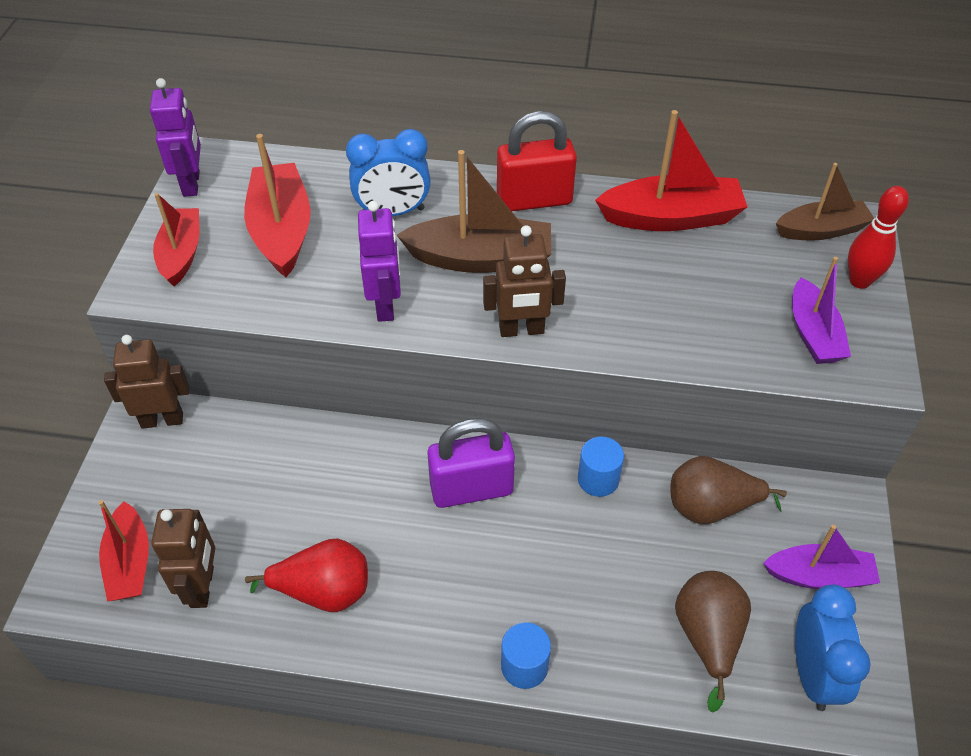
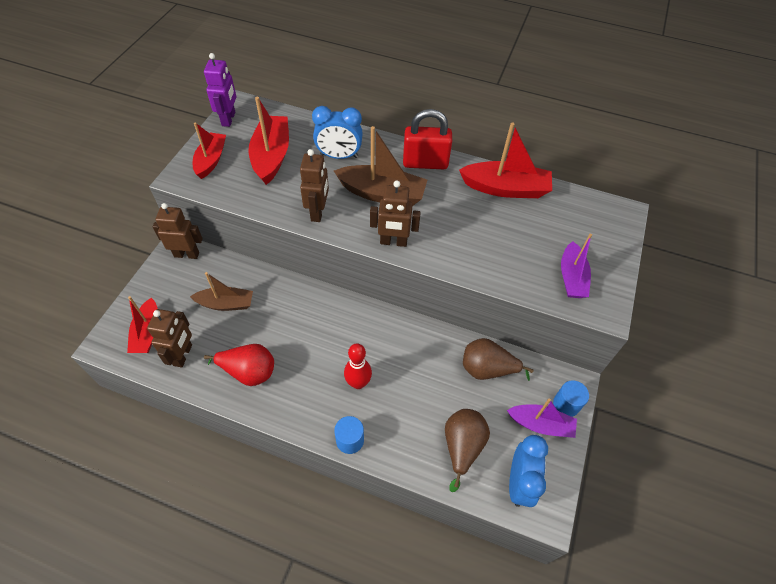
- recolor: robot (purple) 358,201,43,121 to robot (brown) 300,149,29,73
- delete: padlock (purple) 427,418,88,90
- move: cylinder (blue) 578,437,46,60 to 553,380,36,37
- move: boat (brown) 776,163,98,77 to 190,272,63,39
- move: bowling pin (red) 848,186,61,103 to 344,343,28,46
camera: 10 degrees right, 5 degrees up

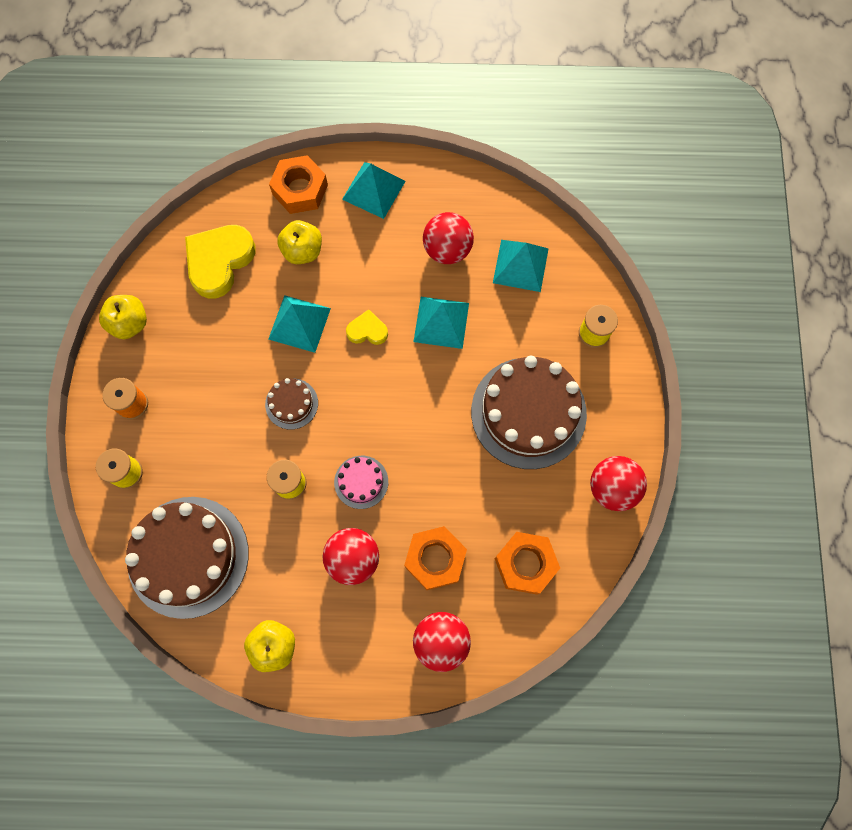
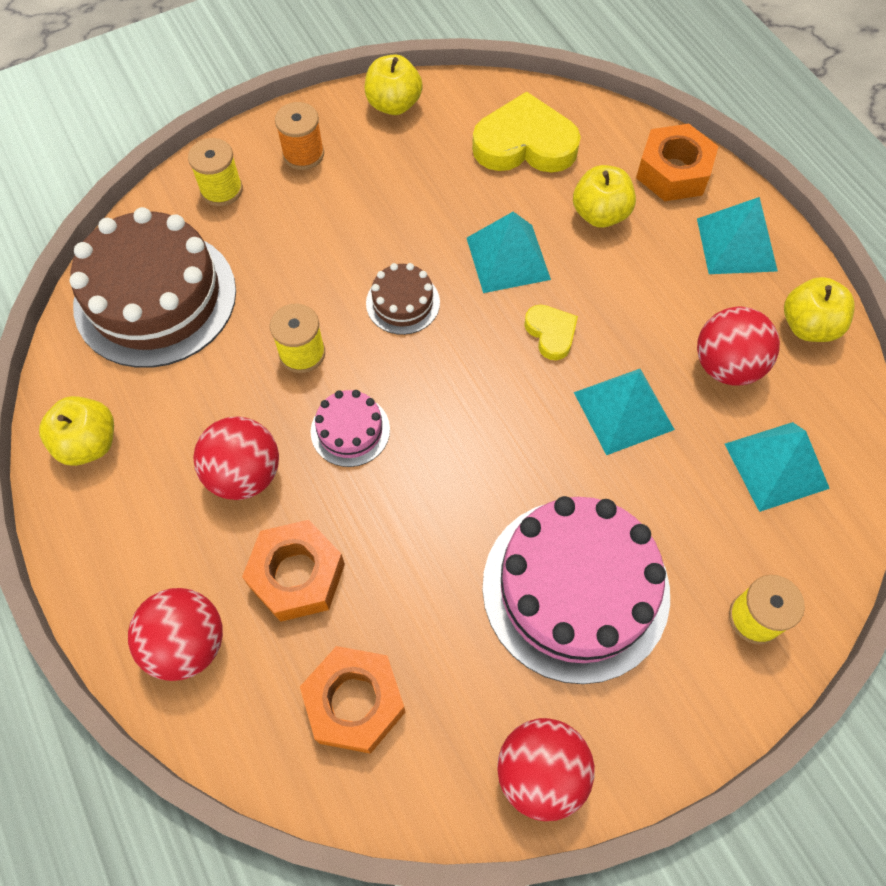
- recolor: cake (brown) 471,356,116,113 to cake (pink) 482,496,188,188
- insert: apple (yellow) 784,277,71,65
camera: 60 degrees right, 10 degrees down

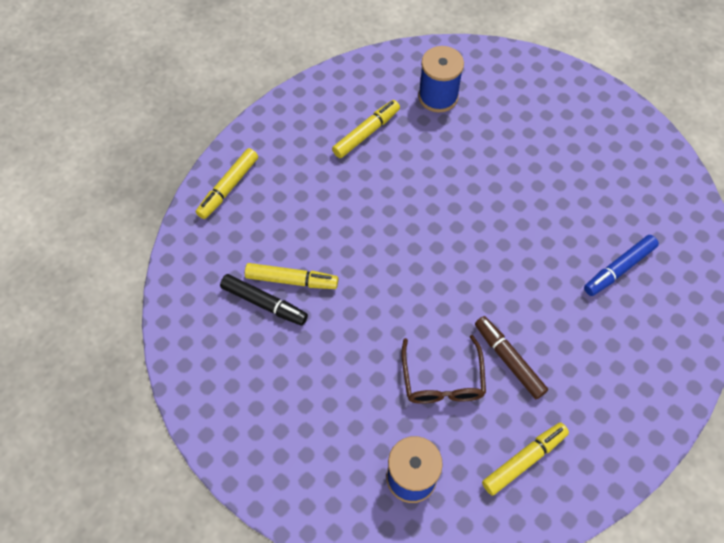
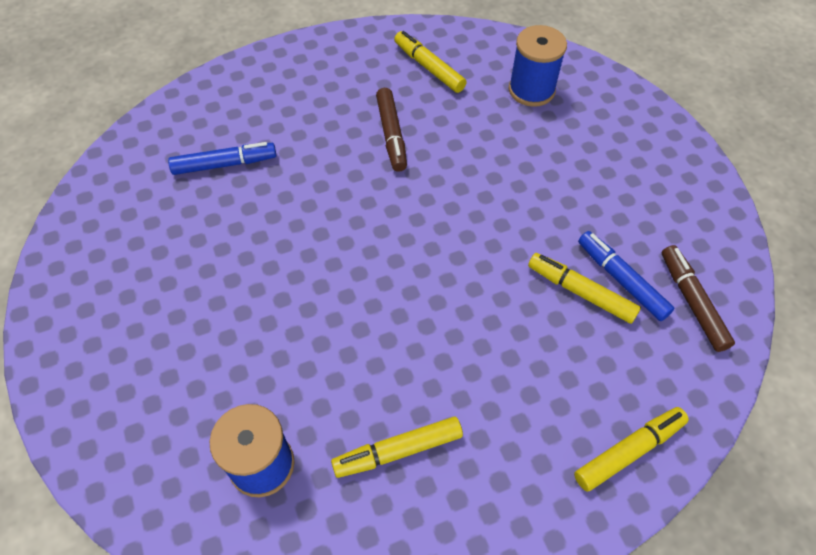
- recolor: marker (black) 220,274,88,52 to marker (blue) 578,231,97,90
- delete: glasses (brown) 402,335,84,69
- rotate: marker (yellow) 482,422,87,74 = 394,31,73,62 60 degrees clockwise
- insert: marker (brown) 662,245,73,107
camera: 155 degrees left, 5 degrees down

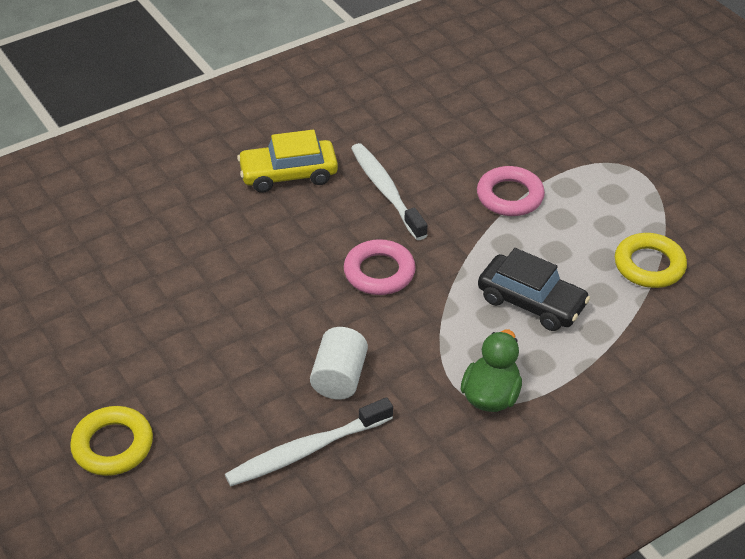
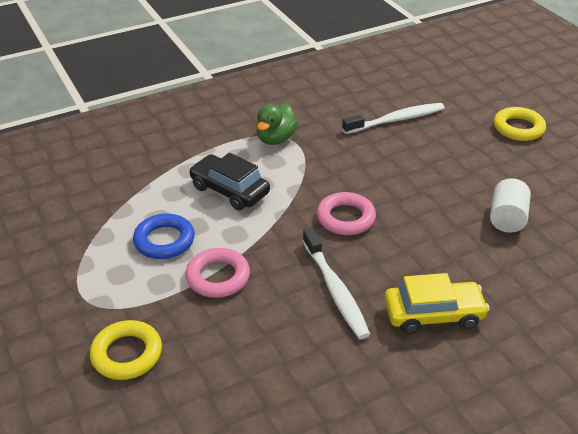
- move: cylinder (white) 310,327,58,73 to 490,178,41,55
- move: ring (yellow) 615,233,72,55 to 90,320,72,60
- insert: ring (blue) 133,213,62,46
camera: 175 degrees left, 5 degrees down

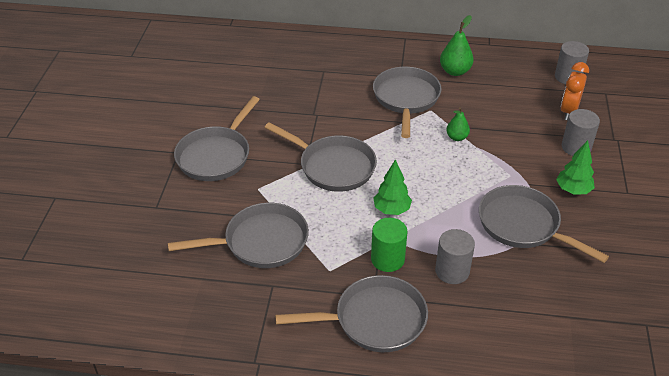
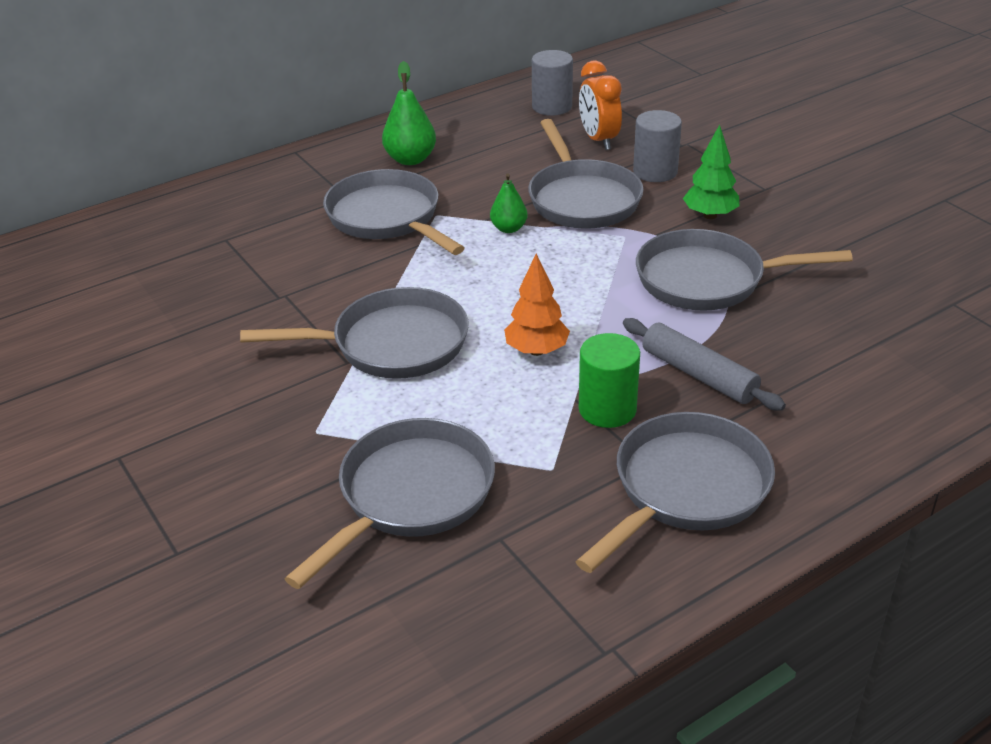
- move: pan (grey) 174,96,86,85 to 528,119,115,110
- recolor: tree (green) 373,159,39,56 to tree (orange) 504,254,66,102
- replace: cylinder (grey) 435,229,40,55 to rolling pin (grey) 623,318,163,93
camera: 40 degrees left, 5 degrees down

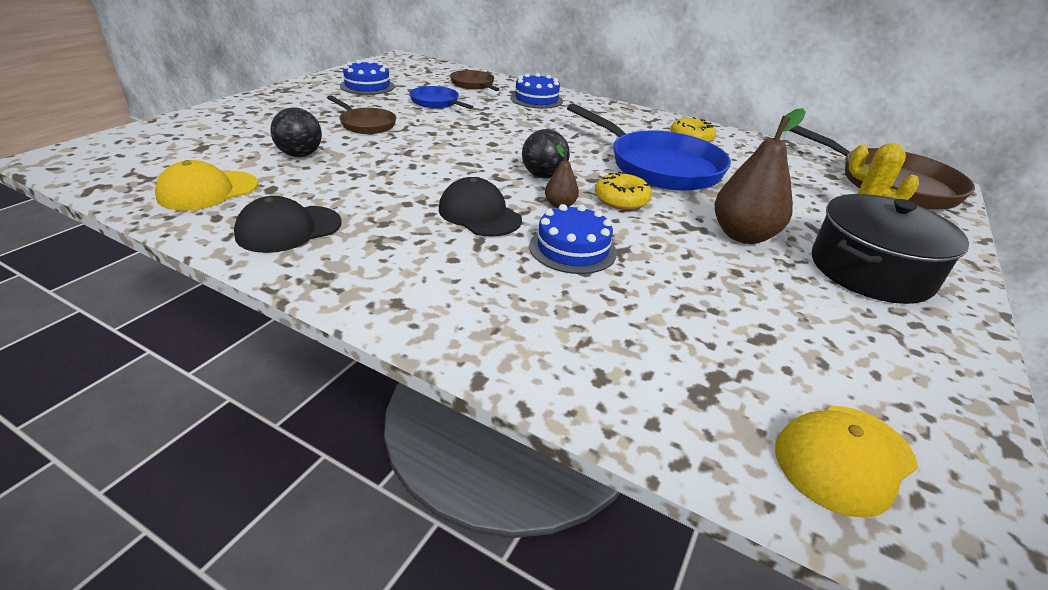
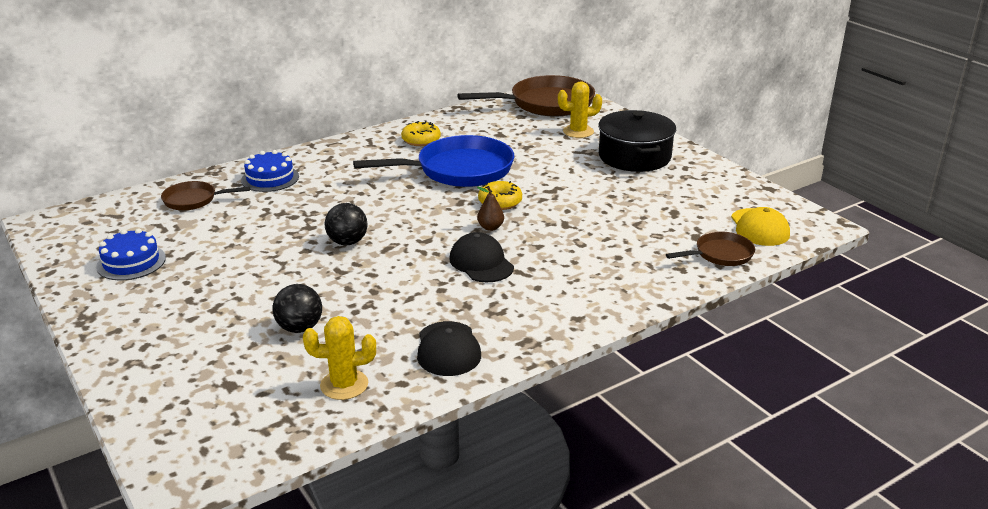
- replace: cap (yellow) 155,160,103,51 to cactus (yellow) 303,316,73,84
- move: pan (brown) 327,95,69,39 to 666,231,89,35
- delete: pan (blue) 409,86,64,23
- rotate: cap (black) 439,177,83,60 = 449,232,65,50 75 degrees clockwise
- move: ball (black) 522,129,48,49 to 324,203,44,42
- delete: cake (blue) 529,204,88,70
- delete: pear (brown) 714,108,92,136
camera: 60 degrees left, 5 degrees down

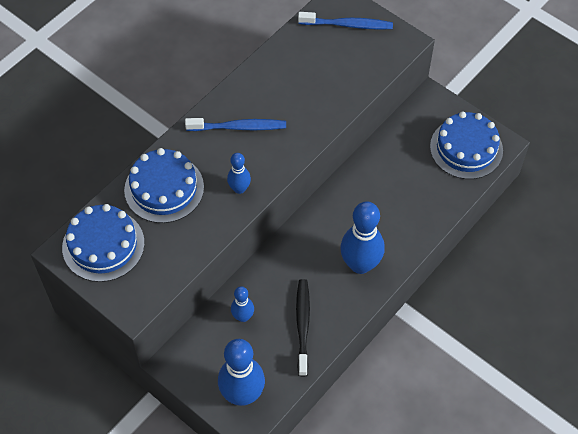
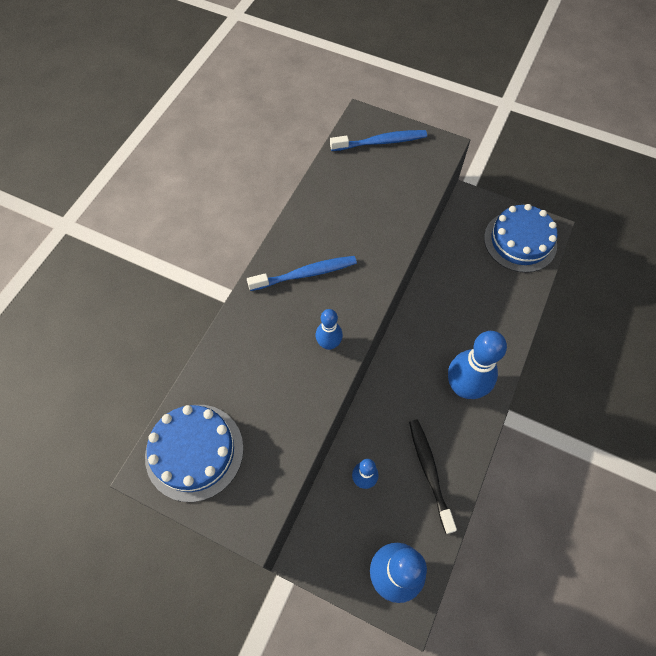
- delete: cake (blue) 124,148,80,75
camera: 15 degrees left, 5 degrees up

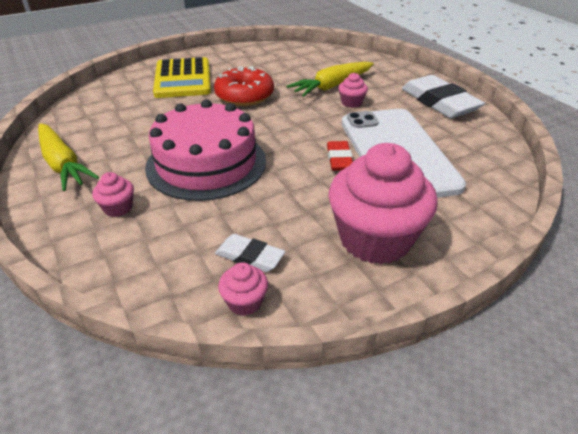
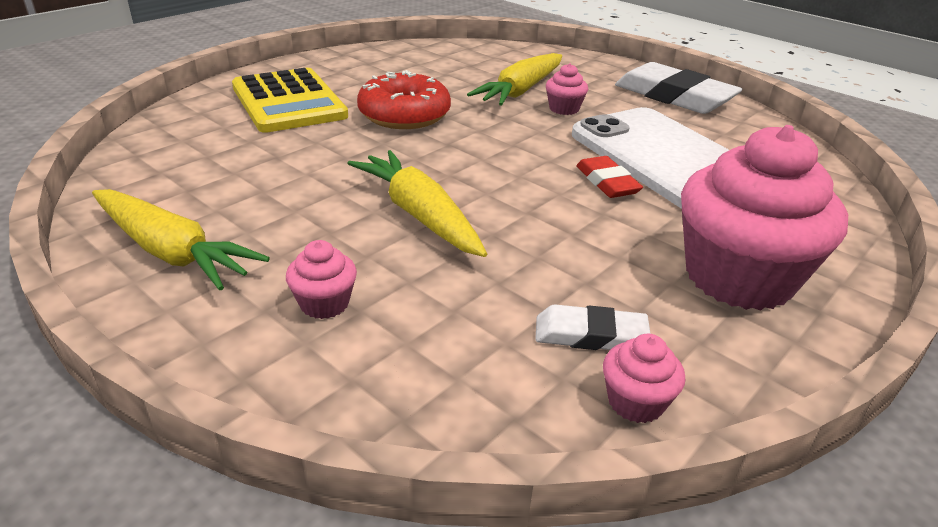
- replace: cake (pink) 145,99,121,102 to carrot (yellow) 347,150,140,107
camera: 20 degrees left, 5 degrees down

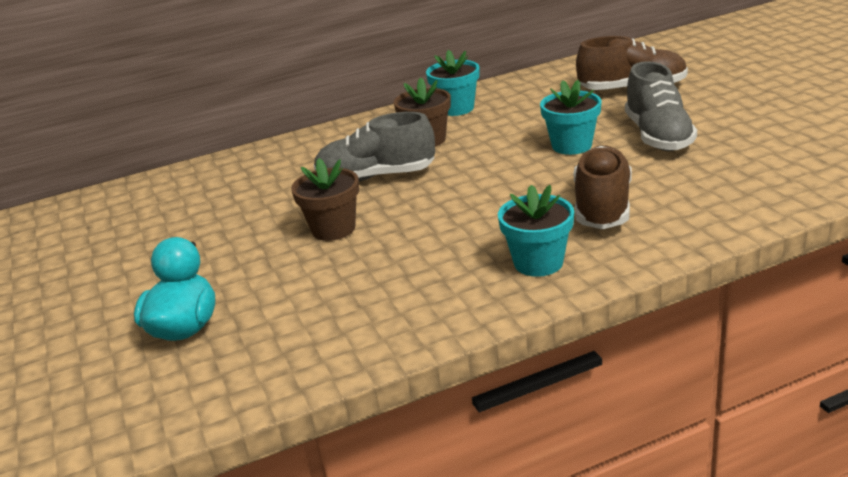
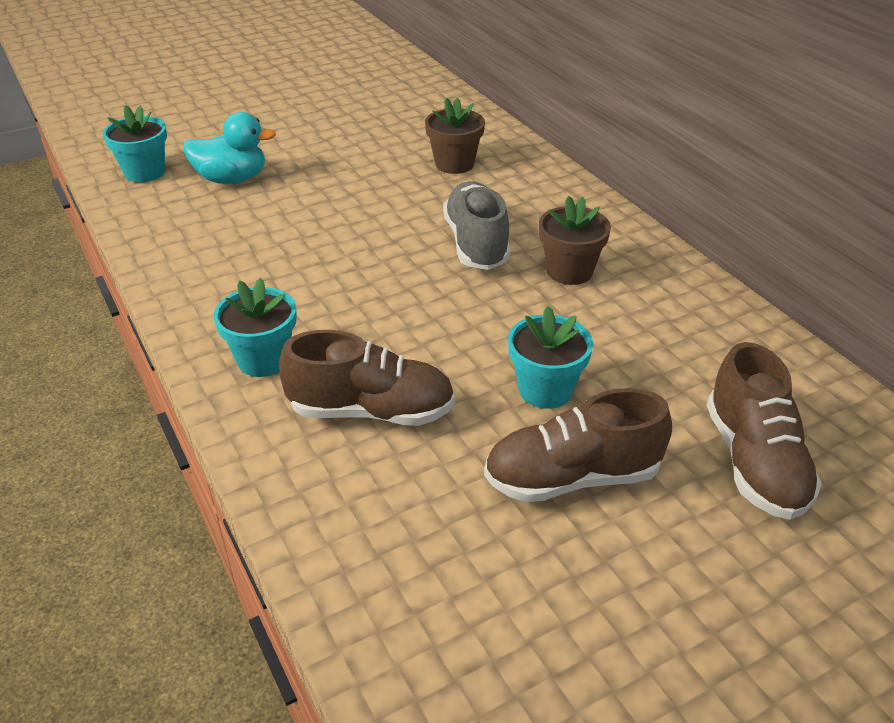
- move: flower pot (brown) 291,158,68,83 to 425,98,60,76
- move: flower pot (turquoise) 426,50,53,66 to 103,106,64,77
- recolor: shoe (grey) 625,61,72,90 to shoe (brown) 484,388,188,114
camera: 80 degrees right, 10 degrees up

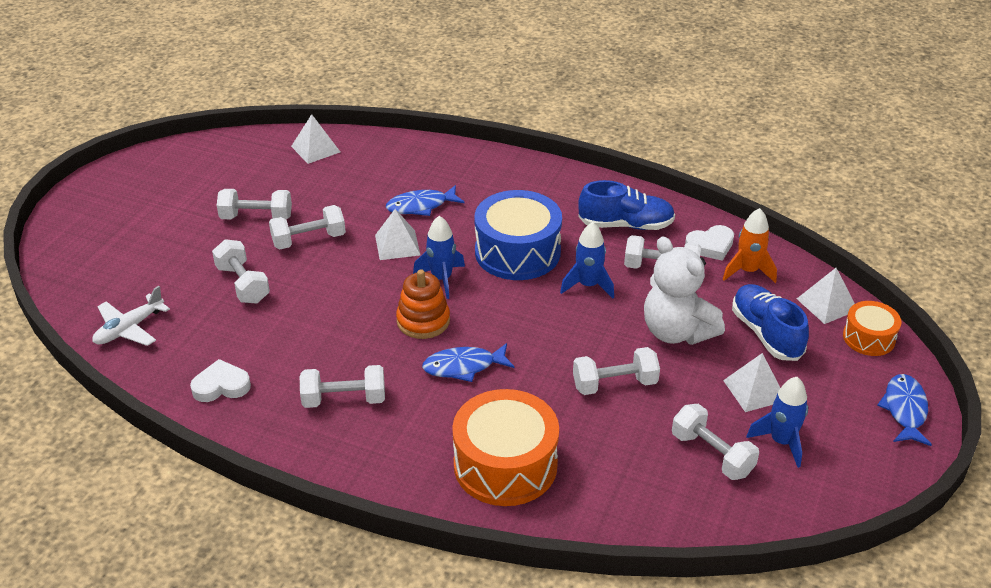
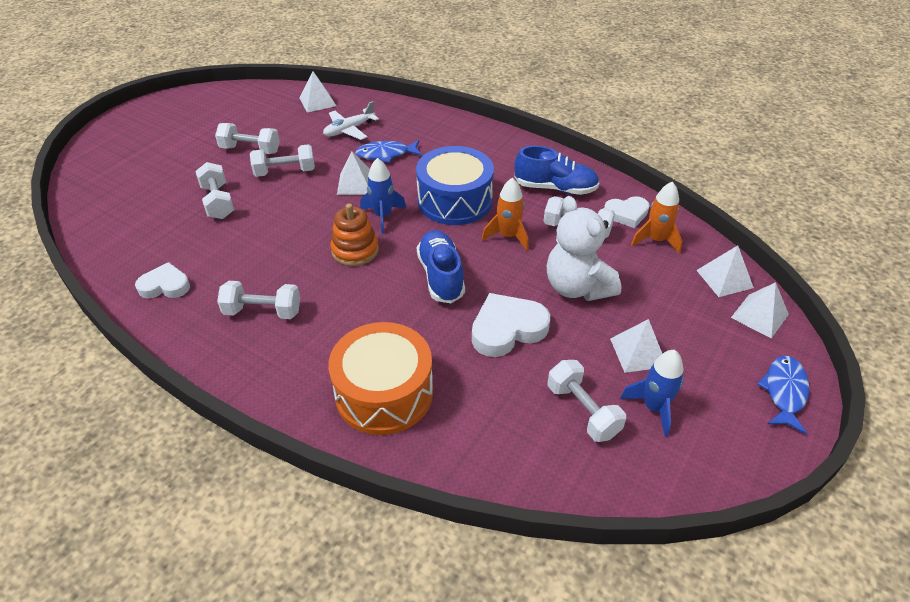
- move: plane (white) 92,286,78,60 to 323,101,56,39
- delete: fish (blue) 422,343,92,39
- recolor: rocket (blue) 560,222,54,77 to rocket (orange) 482,178,47,72
- replace: dumbbell (white) 573,347,87,48 to heart (white) 472,293,78,64
- move: shoe (blue) 732,284,77,77 to 417,230,48,73
- replace: drum (orange) 843,301,58,55 to pyramid (white) 731,282,58,57
camera: 10 degrees right, 5 degrees up

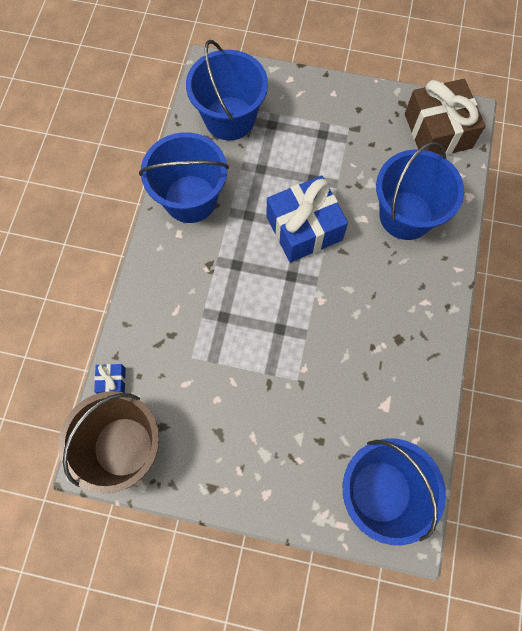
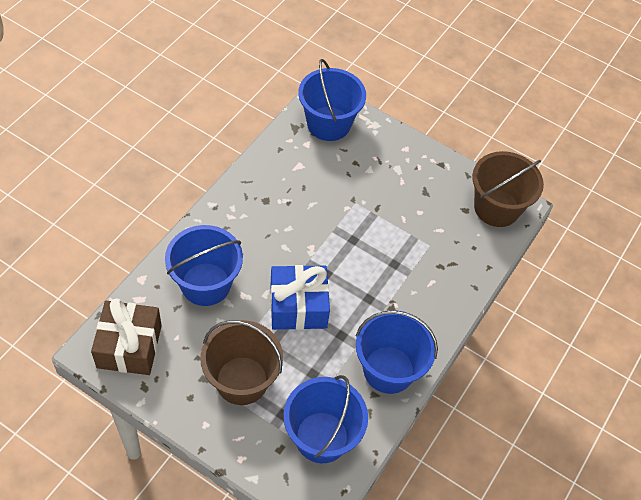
- delete: gift (blue) 94,364,32,30
- insert: bucket (brown) 200,320,83,85
camera: 165 degrees left, 15 degrees down

